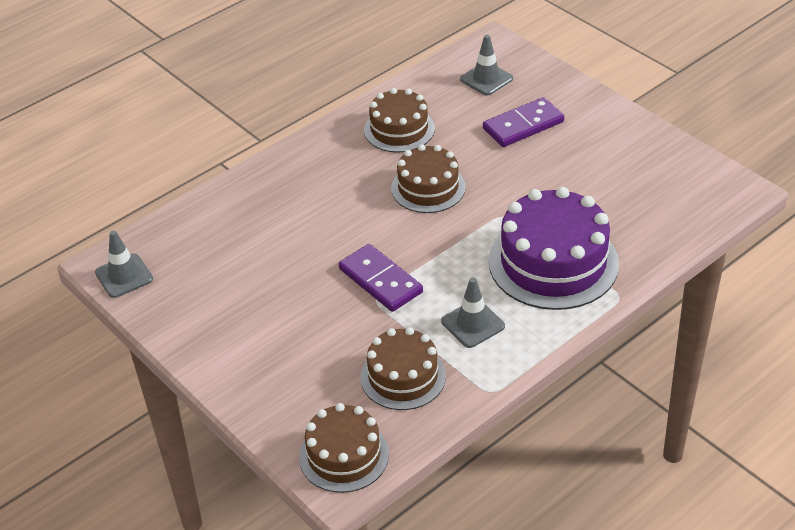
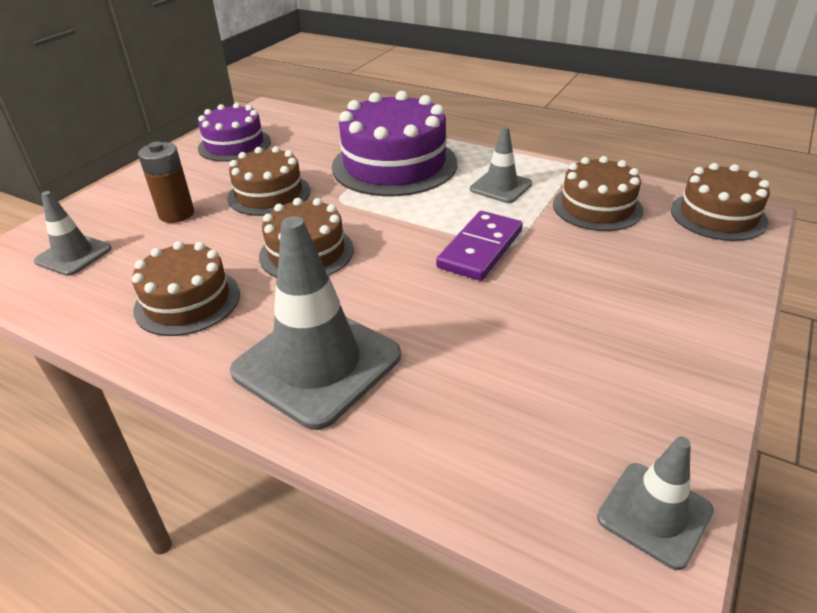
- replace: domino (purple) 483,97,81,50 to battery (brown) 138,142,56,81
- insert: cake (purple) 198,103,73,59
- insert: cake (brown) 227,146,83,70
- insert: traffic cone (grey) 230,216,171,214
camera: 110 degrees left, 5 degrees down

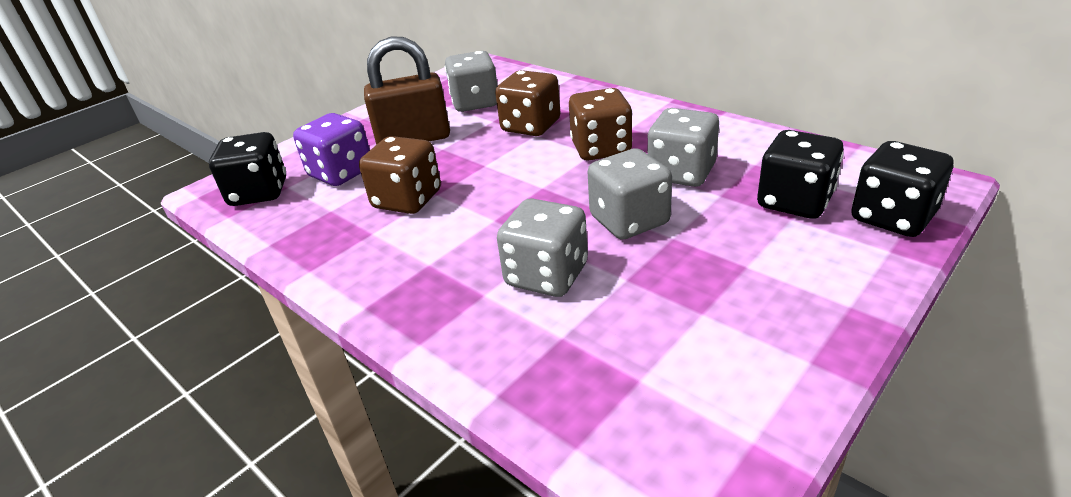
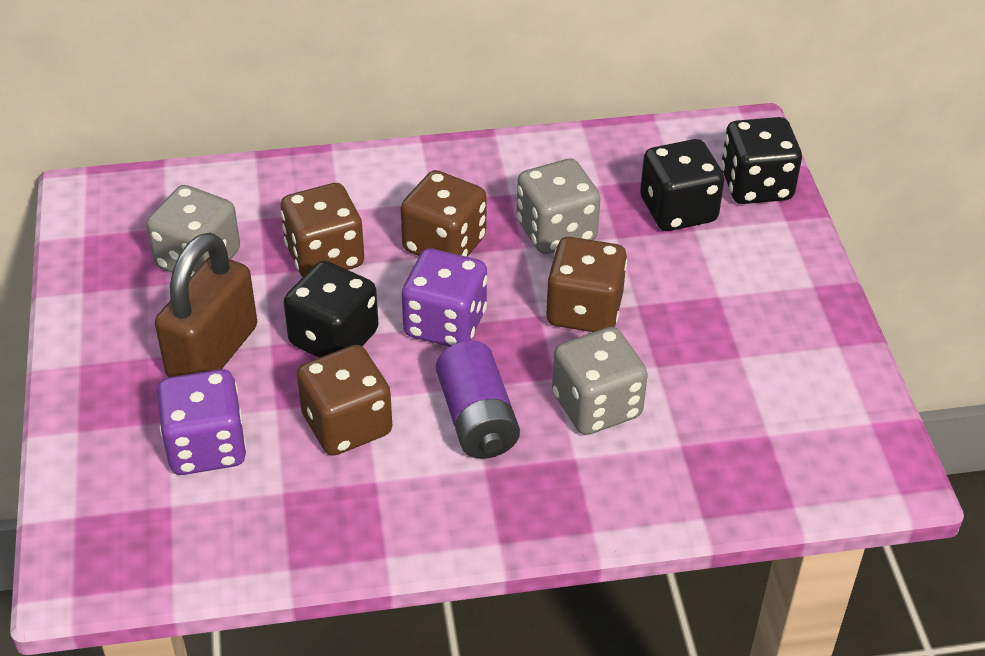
- move: dice (black) 209,132,77,74 to 284,261,95,97
- recolor: dice (grey) 588,148,84,92 to dice (brown) 546,237,81,95
- insert: dice (purple) 402,248,85,99
- insert: battery (purple) 436,341,84,118
camera: 55 degrees left, 10 degrees up

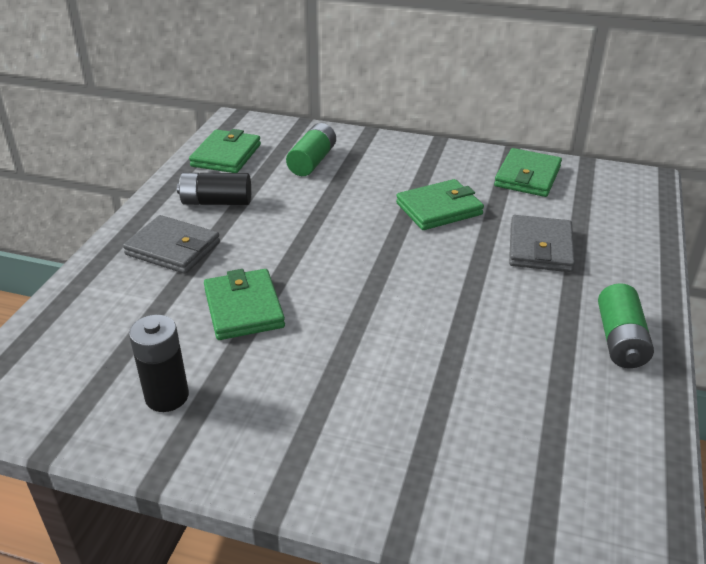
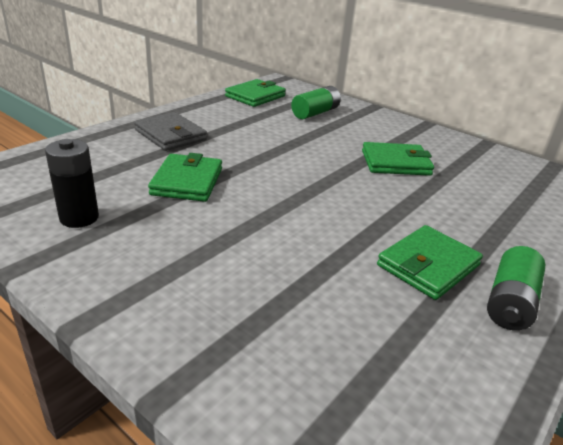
- delete: battery (black) 177,173,74,32
- move: wallet (green) 494,148,68,49 to 377,225,106,75
- delete: wallet (grey) 509,215,66,57
camera: 20 degrees right, 5 degrees down

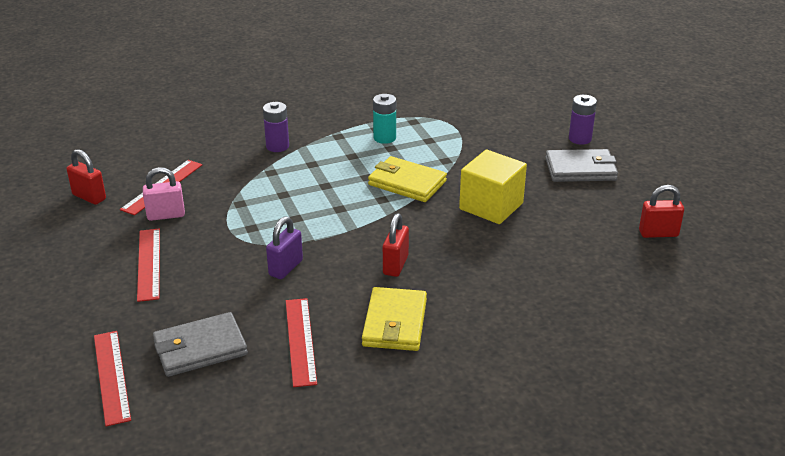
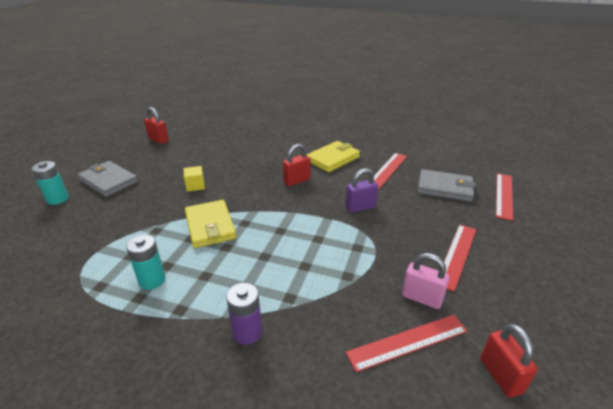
- resize: cube (yellow) 459,150,68,74 = 184,166,21,26 x0.49
- recolor: battery (purple) 569,95,28,50 to battery (turquoise) 32,161,37,44
camera: 140 degrees left, 0 degrees up

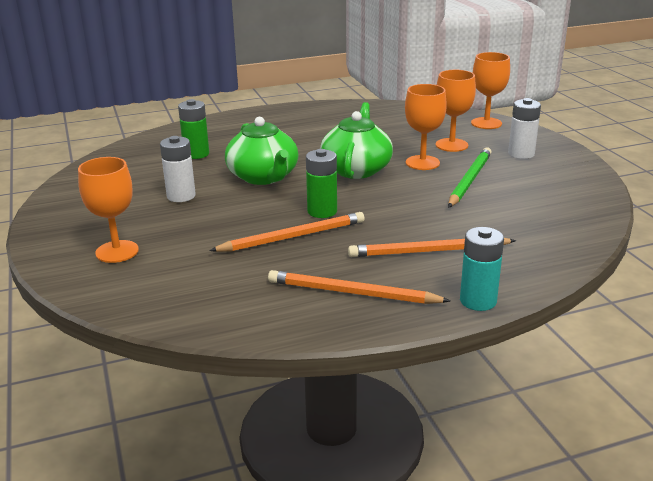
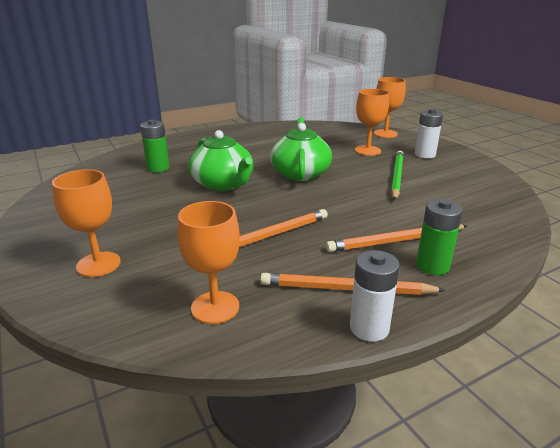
- move: battery (white) 160,136,36,66 to 350,250,50,92
- move: battery (green) 306,149,31,69 to 416,199,47,76
- move: goblet (orange) 405,84,42,86 to 177,201,63,123
- delete: battery (turquoise) 460,227,44,84
camera: 10 degrees left, 0 degrees up

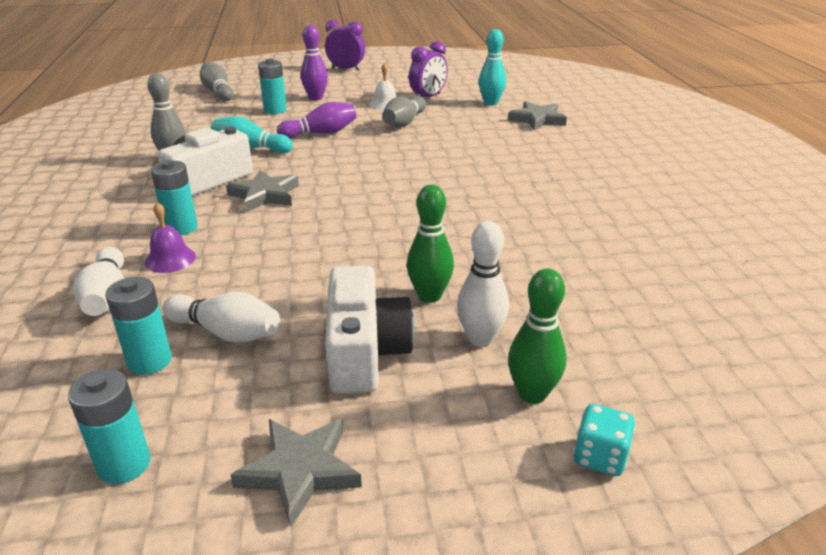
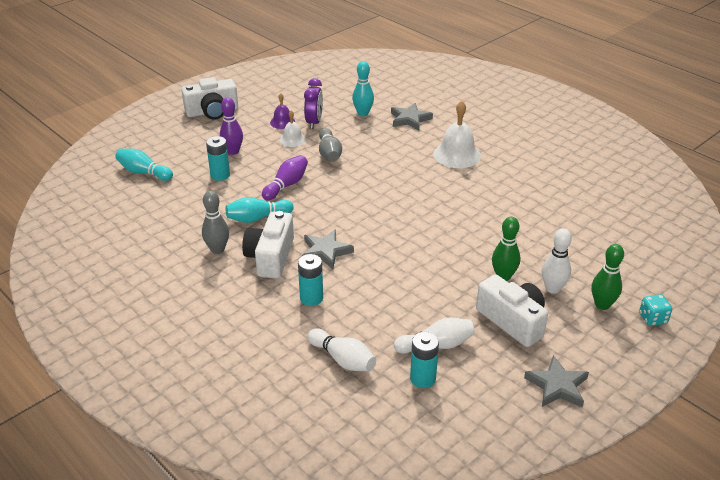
- delete: battery (turquoise) 68,369,83,115
- move: bell (purple) 145,202,51,71 to 270,93,25,36
- recolor: bowling pin (grey) 200,62,34,39 to bowling pin (turquoise) 115,149,58,32
- replace: clock (purple) 325,20,40,51 to camera (white) 181,77,57,43
- insert: bell (white) 433,101,48,67
camera: 35 degrees left, 5 degrees up

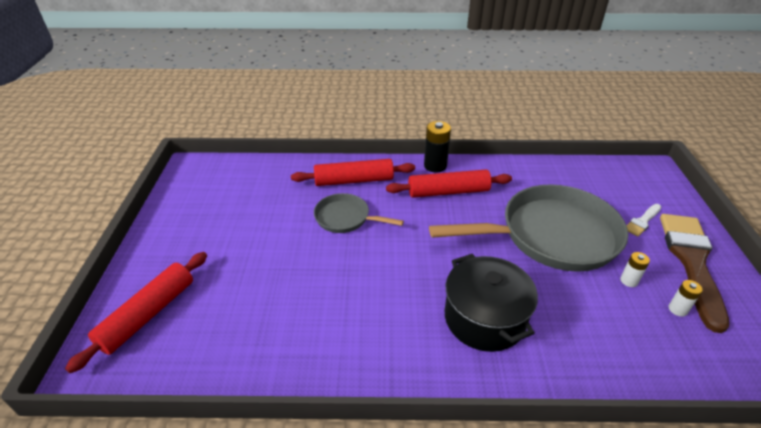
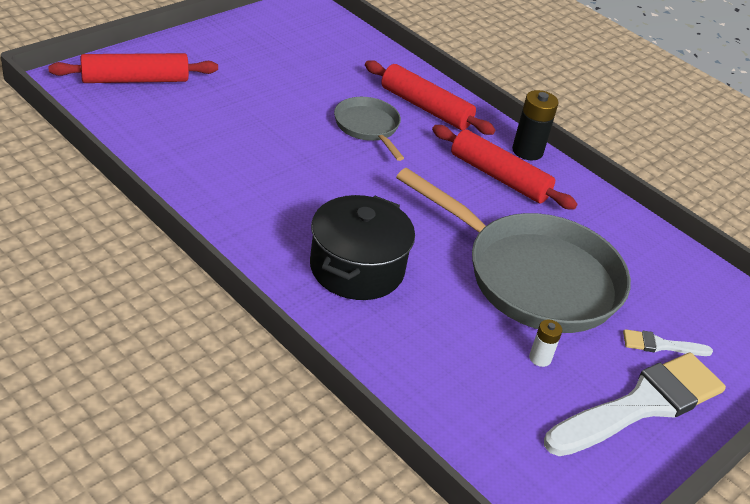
- recolor: brush (brown) 660,214,69,119 to brush (white) 544,353,182,103
- delete: battery (white) 669,280,34,37
camera: 40 degrees right, 0 degrees up

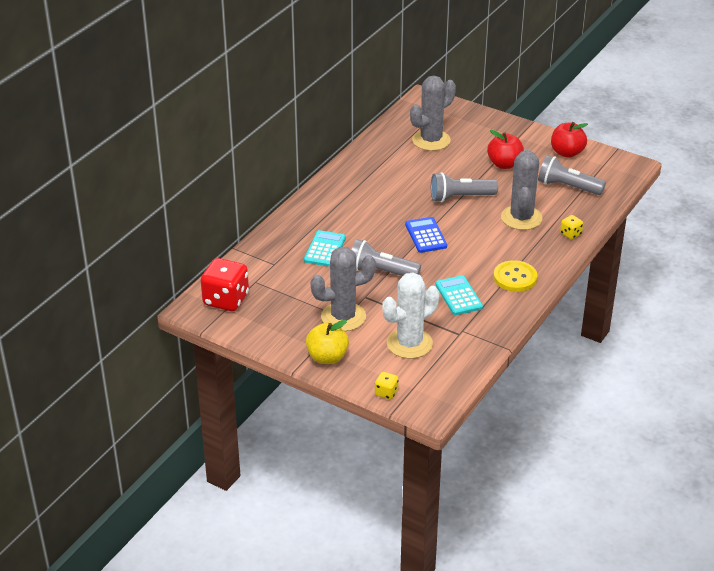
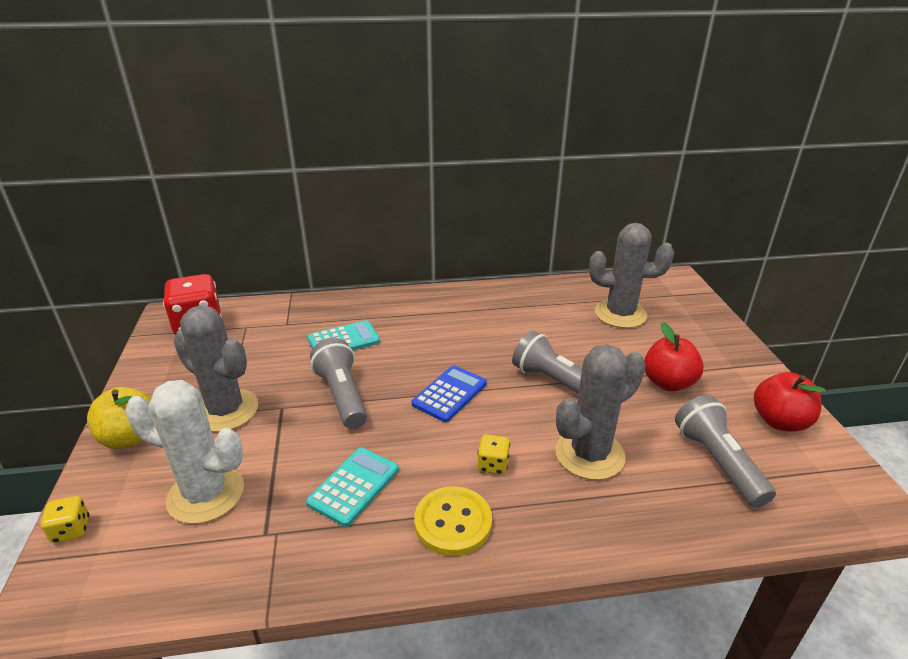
- move: dice (yellow) 560,215,23,24 to 478,434,32,41
camera: 50 degrees right, 5 degrees down

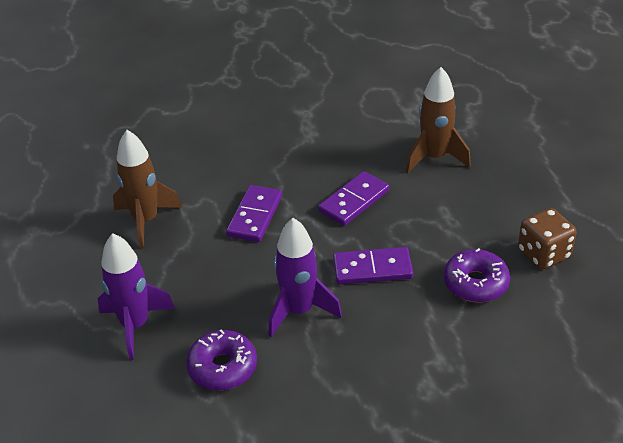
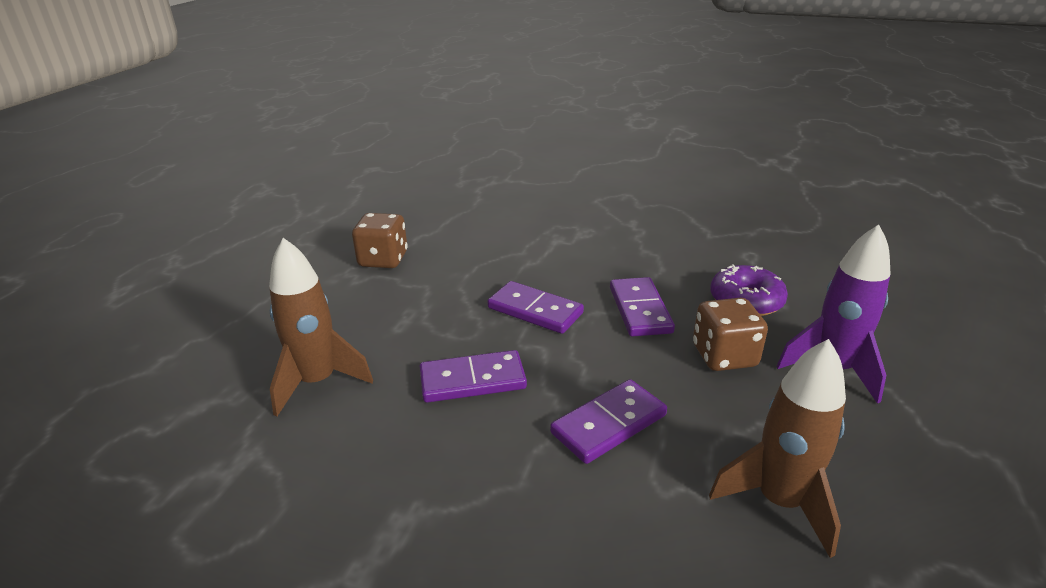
- replace: rocket (purple) 268,218,74,119 to domino (purple) 610,277,65,60
- delete: donut (purple) 444,248,66,55
- insert: dice (brown) 693,298,75,73
camera: 145 degrees left, 10 degrees down

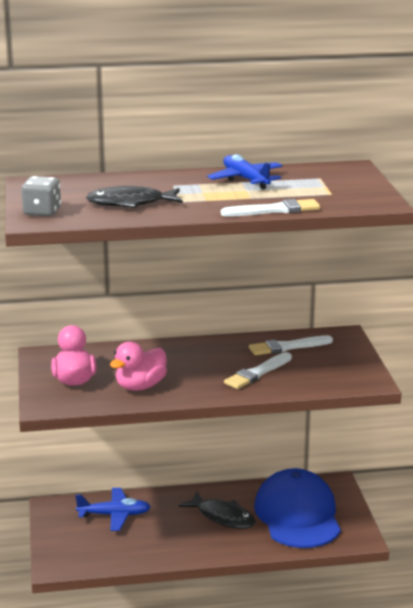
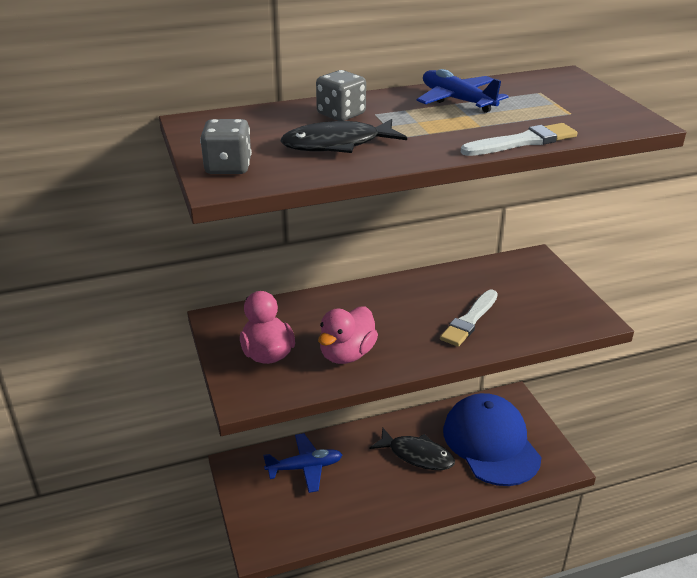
- delete: brush (white) 249,335,84,20
- insert: dice (grey) 316,70,50,51
camera: 10 degrees left, 10 degrees up

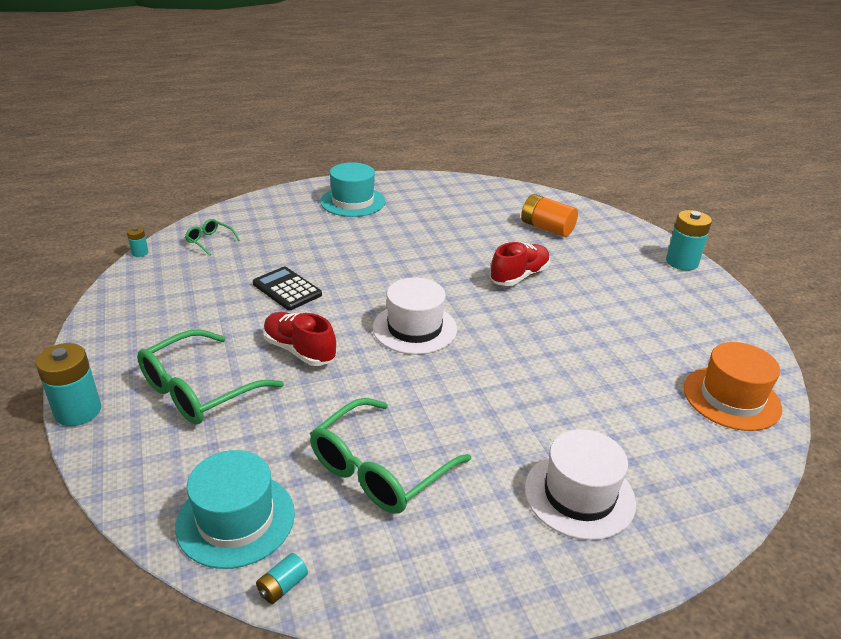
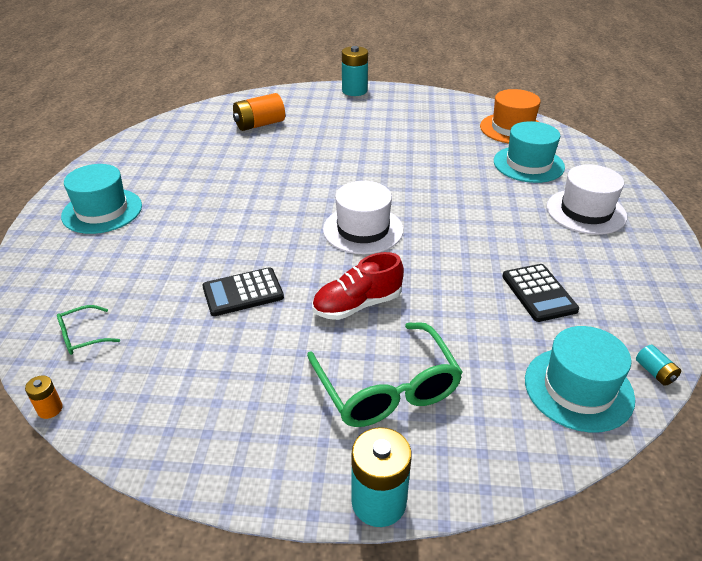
- recolor: battery (turquoise) 127,226,22,31 to battery (orange) 25,375,38,44
- replace: glasses (green) 310,398,161,116 to calculator (black) 502,264,77,58
- delete: shoe (red) 490,242,60,44
- insert: hat (turquoise) 494,121,71,62
camera: 65 degrees left, 5 degrees up

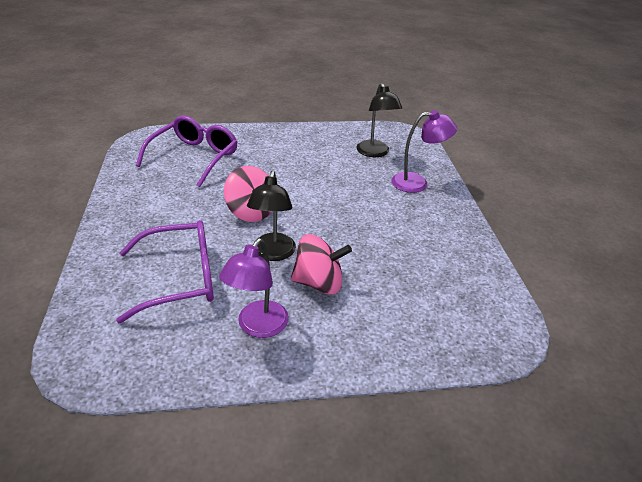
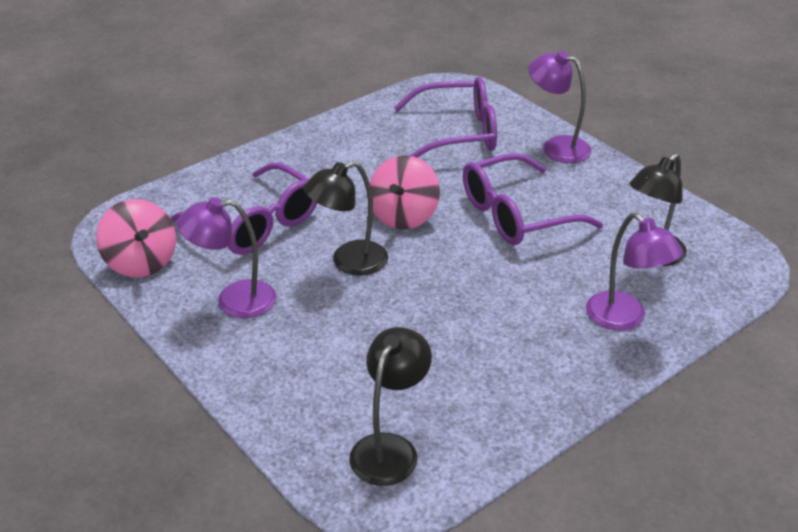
- move: spinning top (pink) 291,234,61,61 to 96,199,80,78
- insert: lamp (black) 349,327,83,159
- insert: glasses (purple) 463,153,140,92
- insert: lamp (purple) 528,51,63,112
camera: 60 degrees right, 0 degrees up

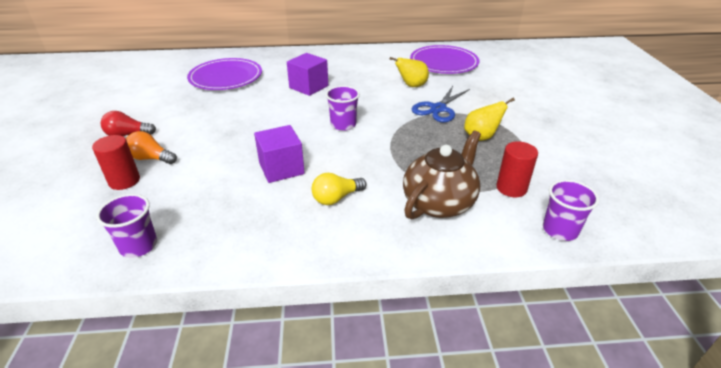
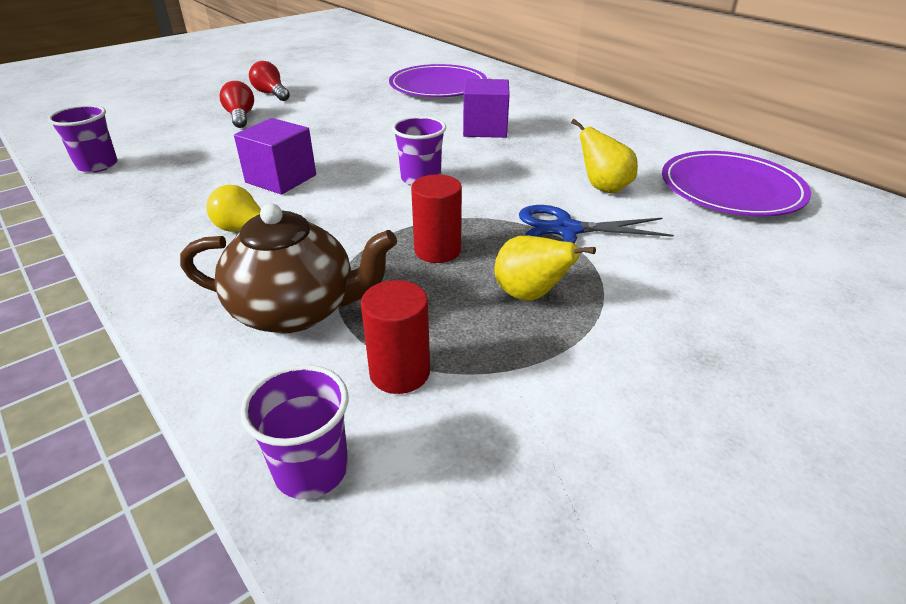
- move: cylinder (red) 92,135,48,55 to 411,174,51,89
- recolor: light bulb (orange) 126,131,51,33 to light bulb (red) 220,81,34,47
camera: 55 degrees right, 0 degrees up

